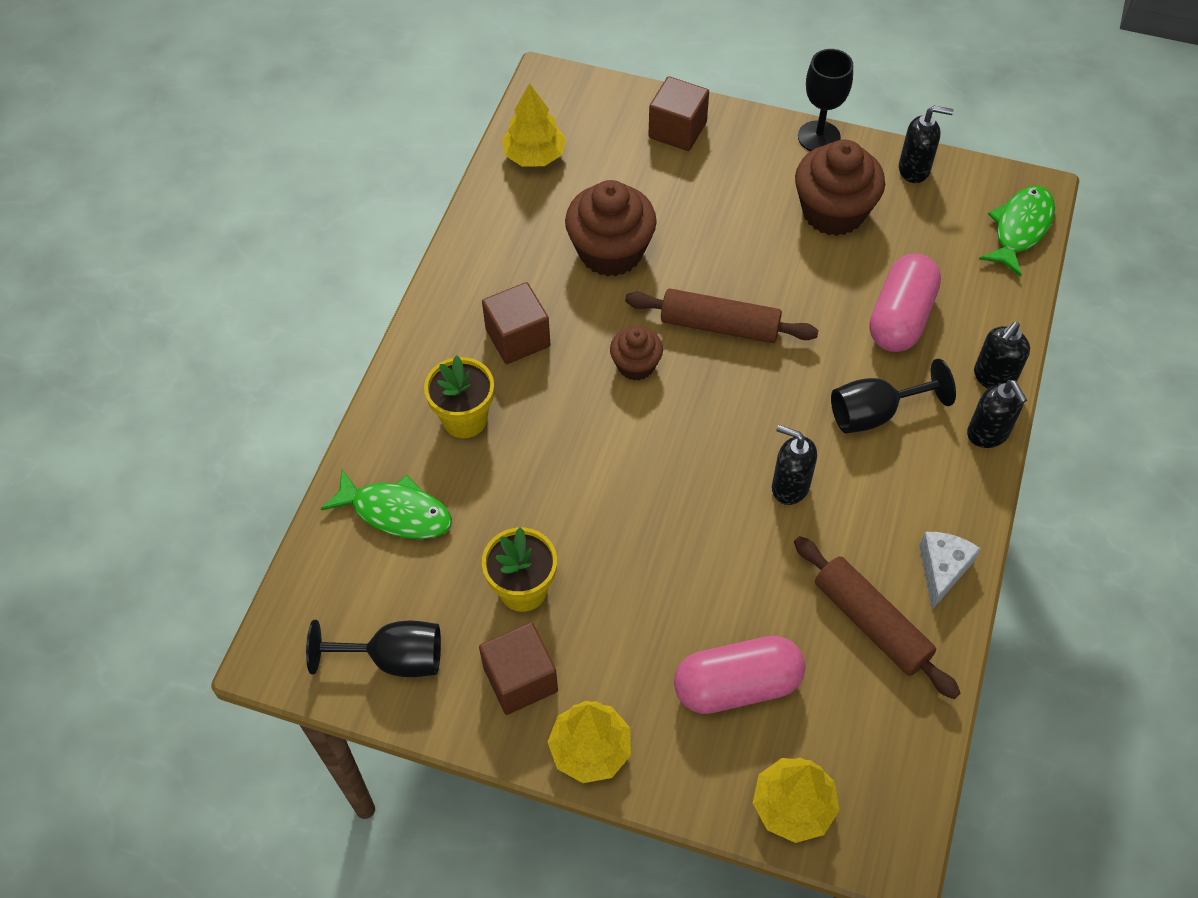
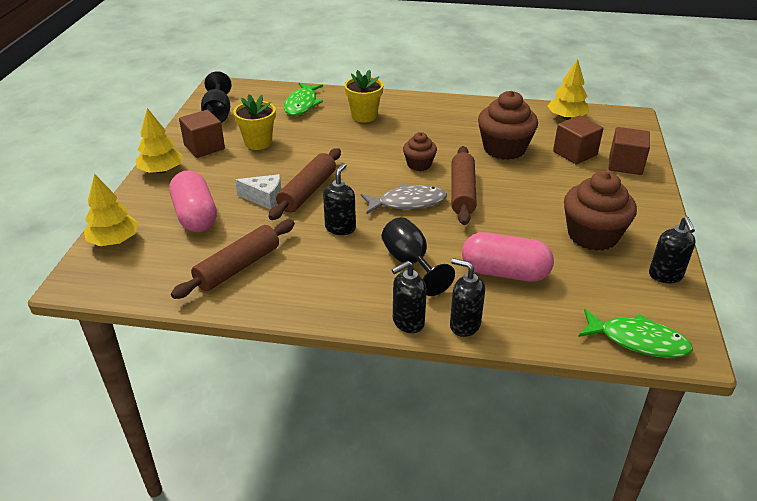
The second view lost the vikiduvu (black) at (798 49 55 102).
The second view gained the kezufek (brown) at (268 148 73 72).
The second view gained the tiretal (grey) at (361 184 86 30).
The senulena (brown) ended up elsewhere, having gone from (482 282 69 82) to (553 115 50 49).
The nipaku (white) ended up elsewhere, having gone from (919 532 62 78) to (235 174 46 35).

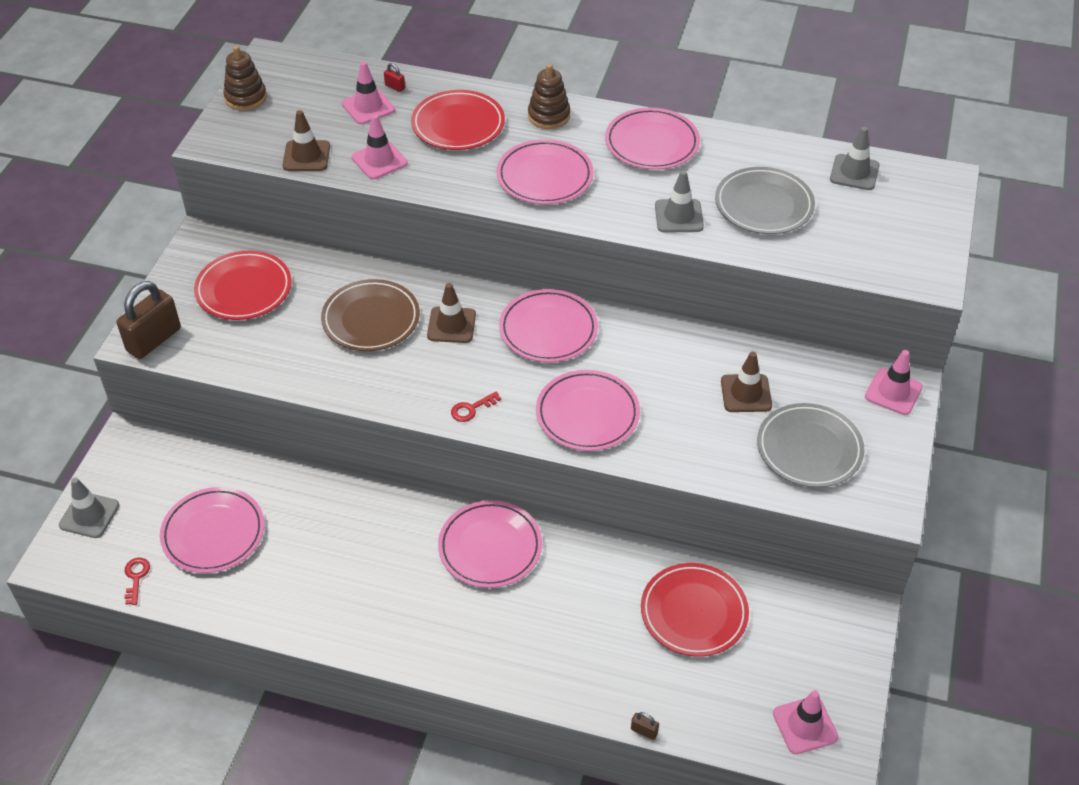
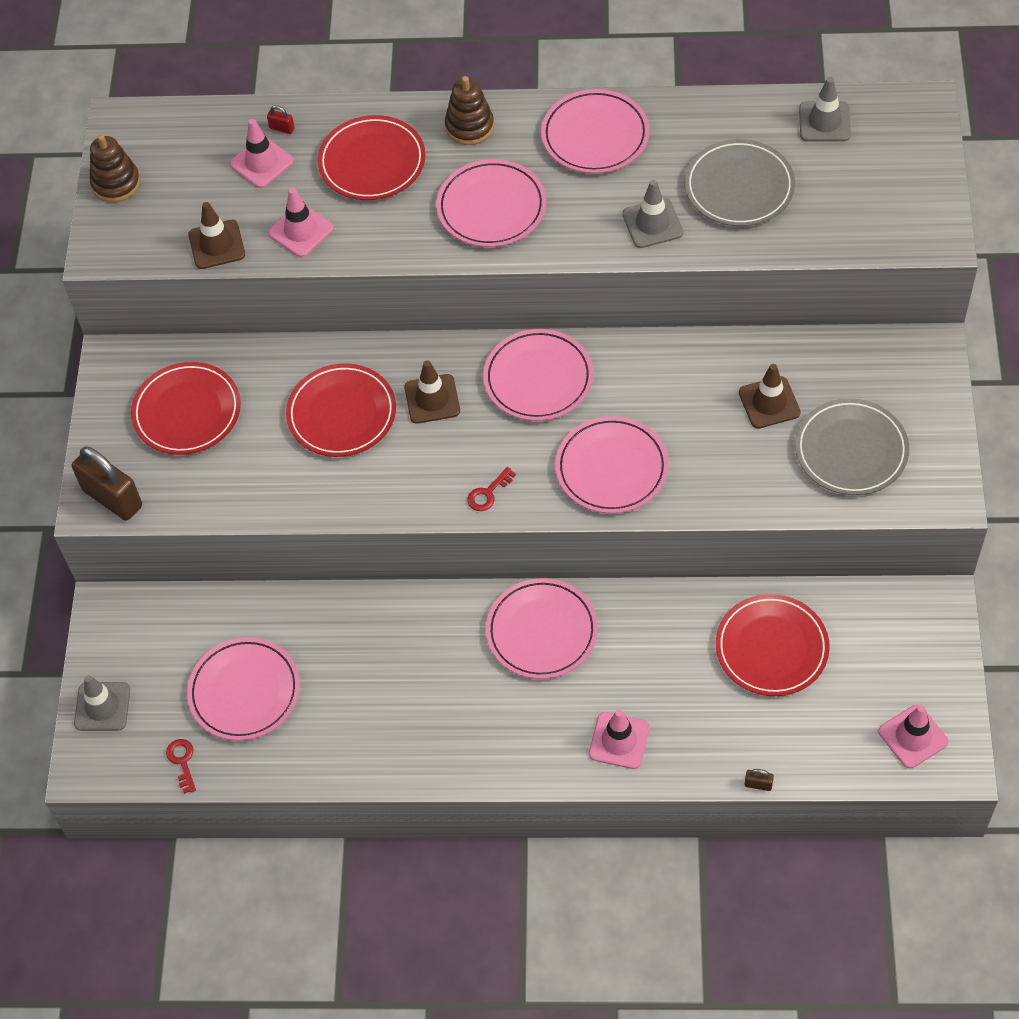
The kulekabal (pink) ended up elsewhere, having gone from (865 350 58 65) to (589 709 60 60).
What was the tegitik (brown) at (321 279 99 72) turned into the tegitik (red) at (286 363 110 94).
The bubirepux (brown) at (117 281 64 78) ended up facing another way, 75 degrees counterclockwise from before.

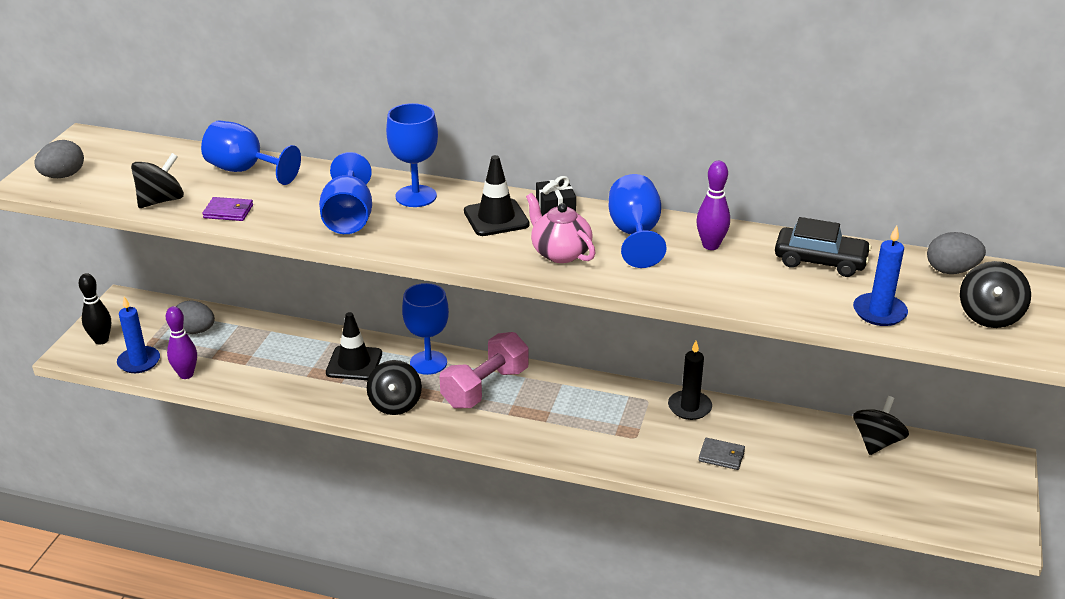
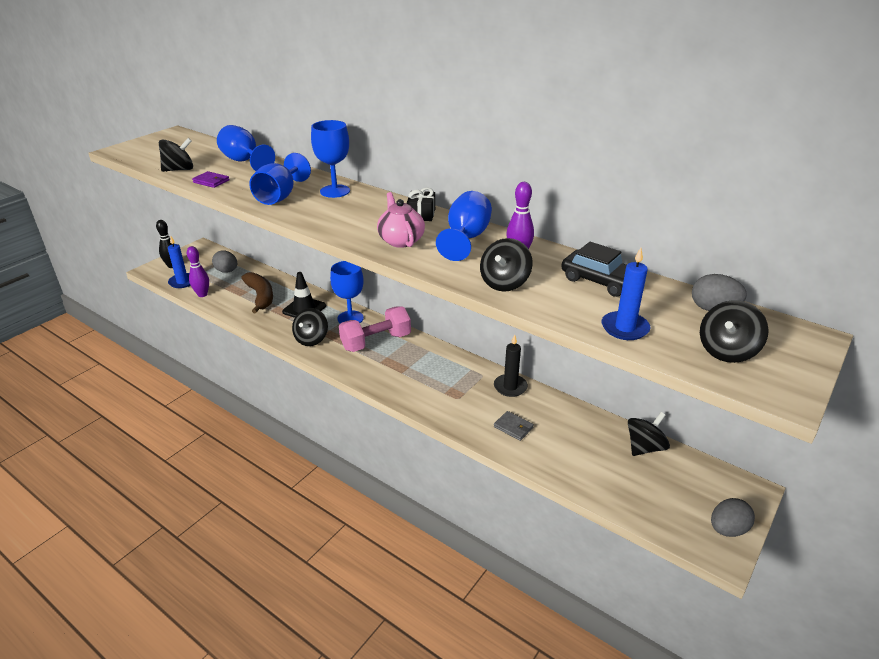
The second view lost the kulekabal (black) at (464 155 66 81).
The second view gained the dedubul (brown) at (241 272 32 42).
The second view gained the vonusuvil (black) at (480 238 53 54).
The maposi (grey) ended up elsewhere, having gone from (34 140 50 38) to (711 498 44 39).

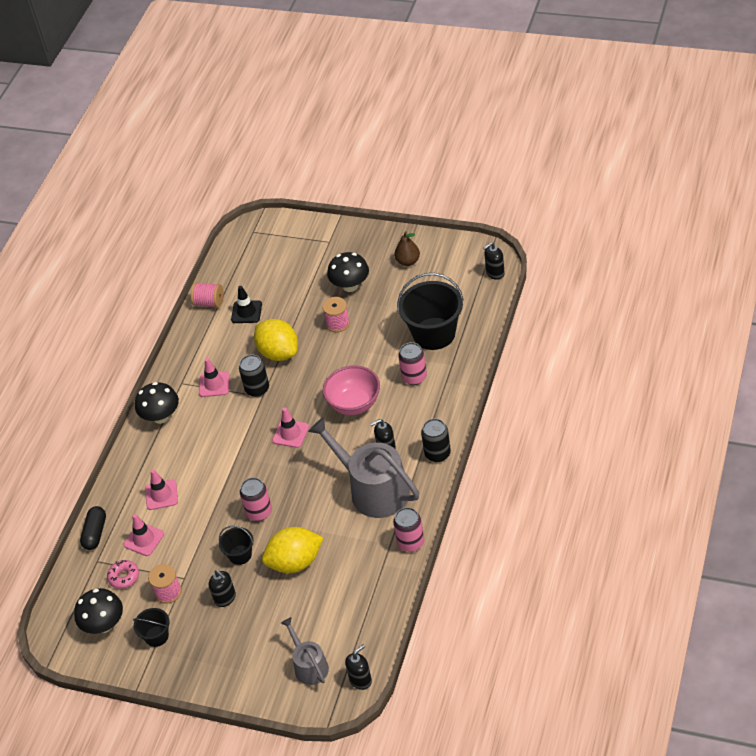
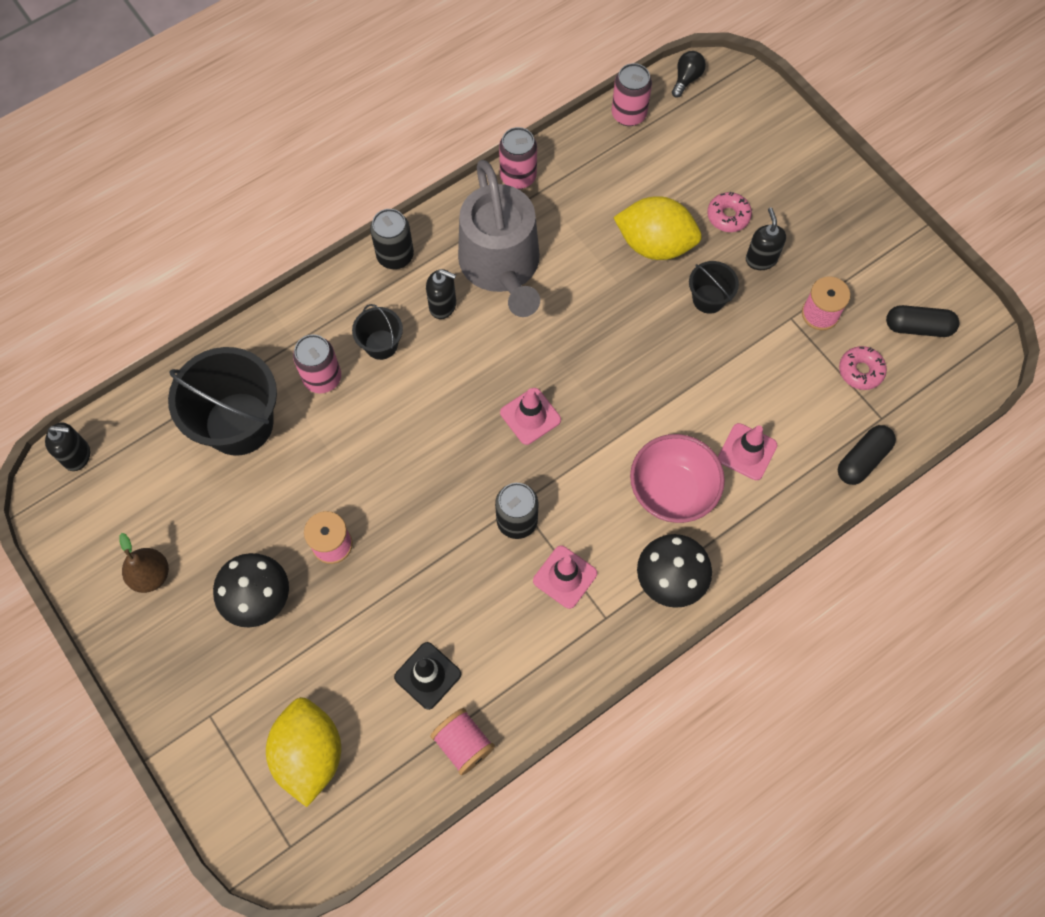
The second view lost the kulekabal (pink) at (124 514 40 42).
The second view lost the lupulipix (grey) at (281 617 48 68).
The second view gained the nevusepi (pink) at (707 191 45 41).
The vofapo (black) ended up elsewhere, having gone from (133 608 37 39) to (352 304 51 56).
The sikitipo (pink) ended up elsewhere, having gone from (240 478 32 43) to (612 63 40 63).
The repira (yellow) ended up elsewhere, having gone from (254 319 44 42) to (266 697 75 110).
The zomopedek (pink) ended up elsewhere, having gone from (323 366 57 49) to (630 434 95 89).
Where the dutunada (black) stood at (74 588 49 46), the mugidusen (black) came to stand at (886 305 73 32).
Where the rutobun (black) stood at (345 644 27 46), the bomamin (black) came to stand at (672 51 34 47).

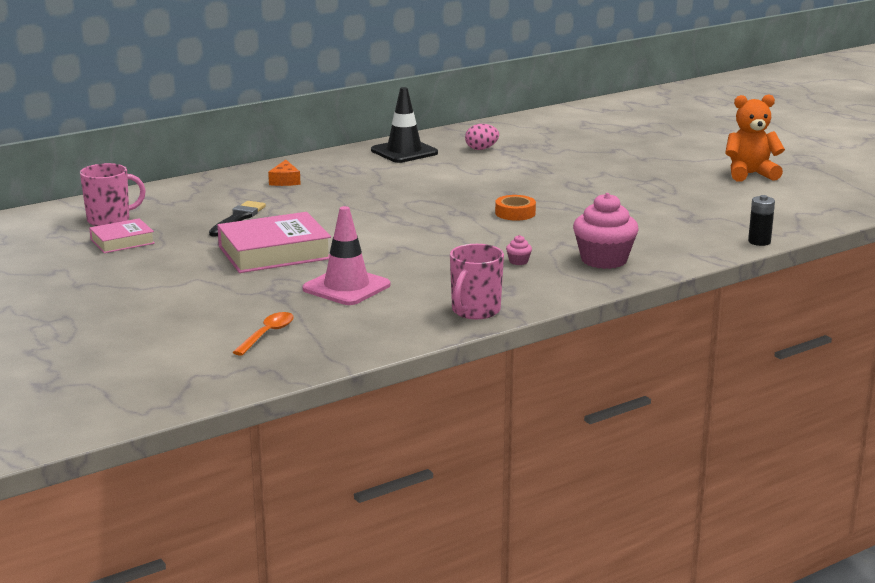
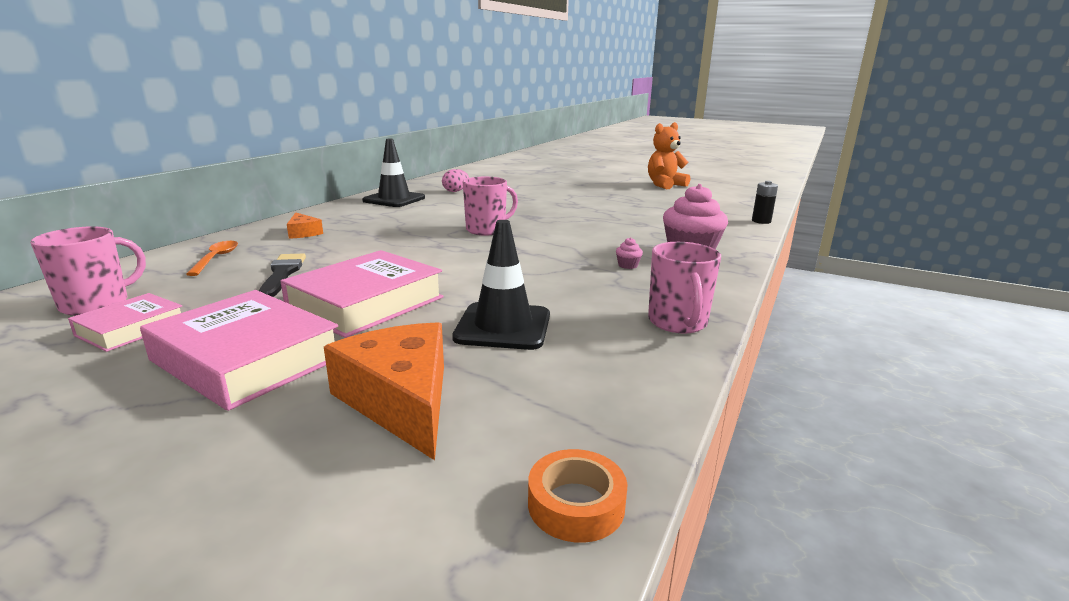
The second view gained the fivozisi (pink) at (140 290 198 121).
The second view gained the nipaku (orange) at (324 322 120 138).
The second view gained the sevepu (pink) at (463 177 55 59).
The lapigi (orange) ended up elsewhere, having gone from (233 312 61 44) to (186 241 52 35).
The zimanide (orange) ended up elsewhere, having gone from (495 195 41 26) to (528 449 99 94).
What was the kulekabal (pink) at (303 206 87 99) turned into the kulekabal (black) at (452 220 98 130).

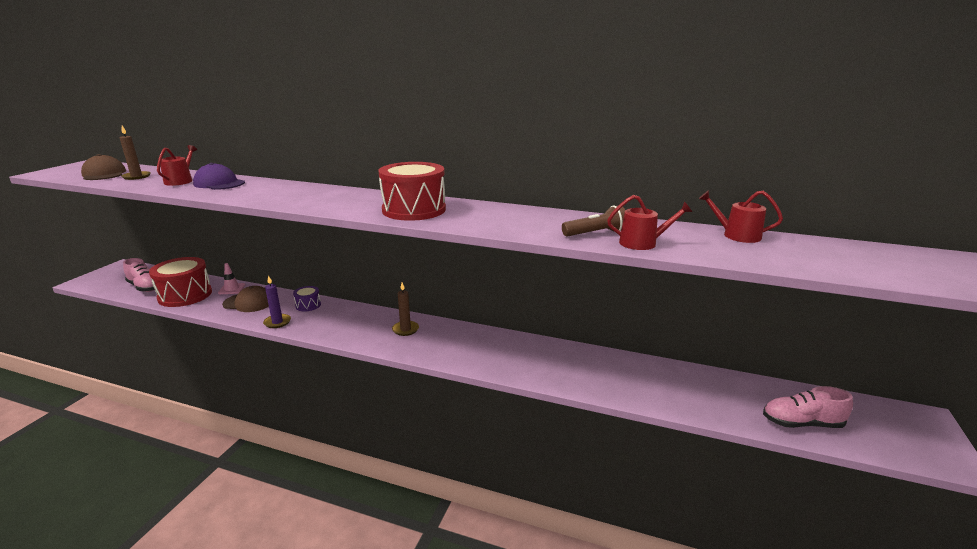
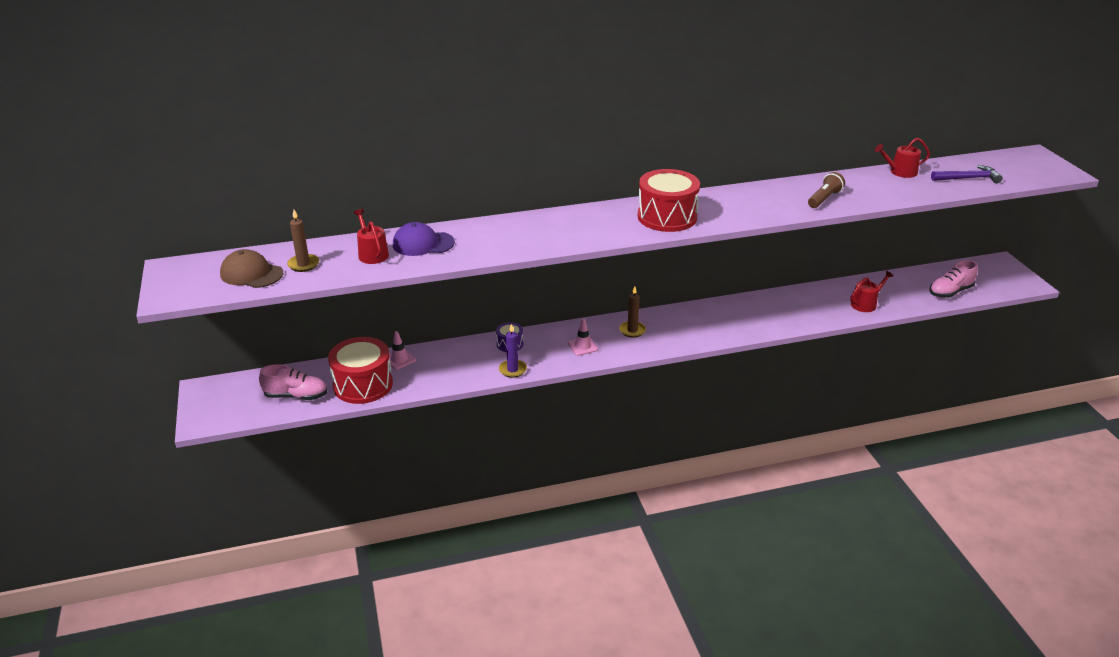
The second view lost the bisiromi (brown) at (222 286 47 26).
The second view gained the kulekabal (pink) at (568 318 30 38).
The second view gained the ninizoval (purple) at (931 165 72 18).
The lupulipix (red) ended up elsewhere, having gone from (607 195 85 55) to (850 271 44 41).

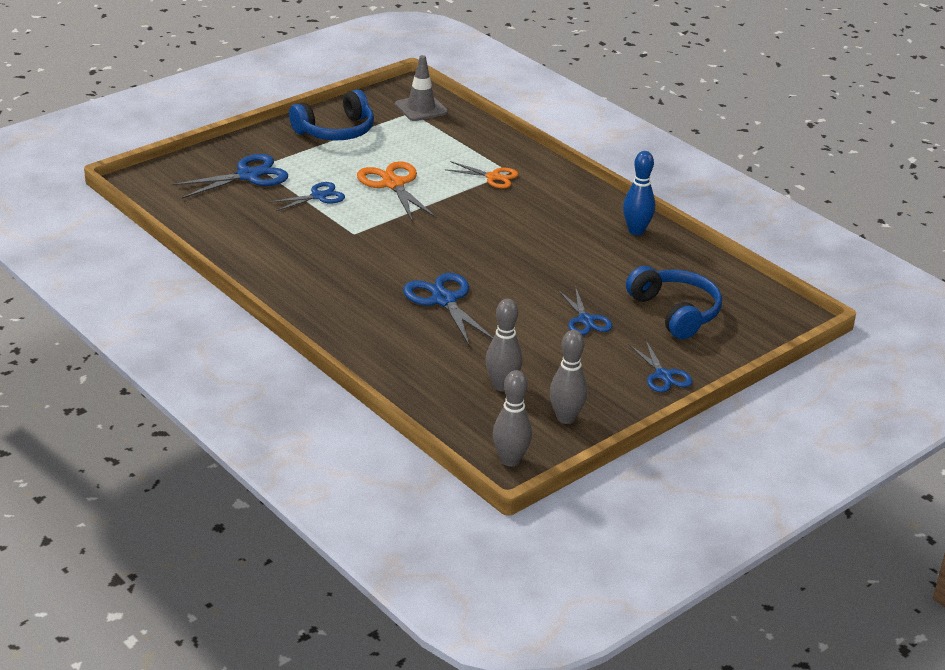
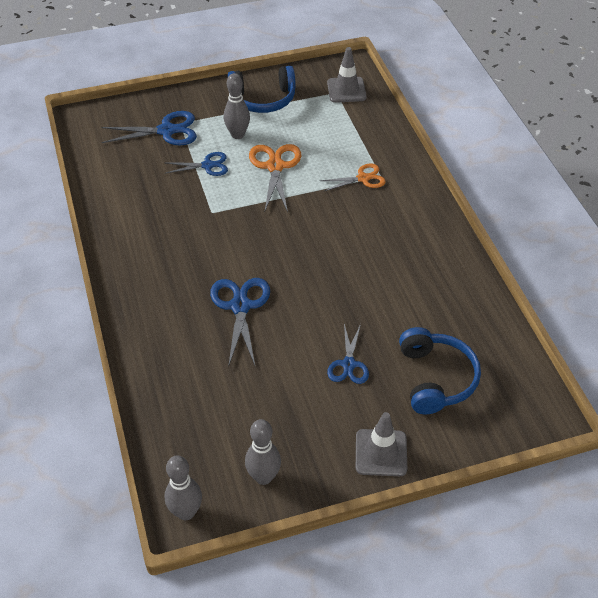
The second view lost the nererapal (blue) at (623 151 32 84).
The nererapal (grey) ended up elsewhere, having gone from (485 299 38 93) to (224 73 26 66).
Where the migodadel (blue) stood at (629 341 64 51), the kulekabal (grey) came to stand at (356 412 51 64).
The migodadel (orange) at (445 161 73 28) ended up facing another way, 60 degrees counterclockwise from before.

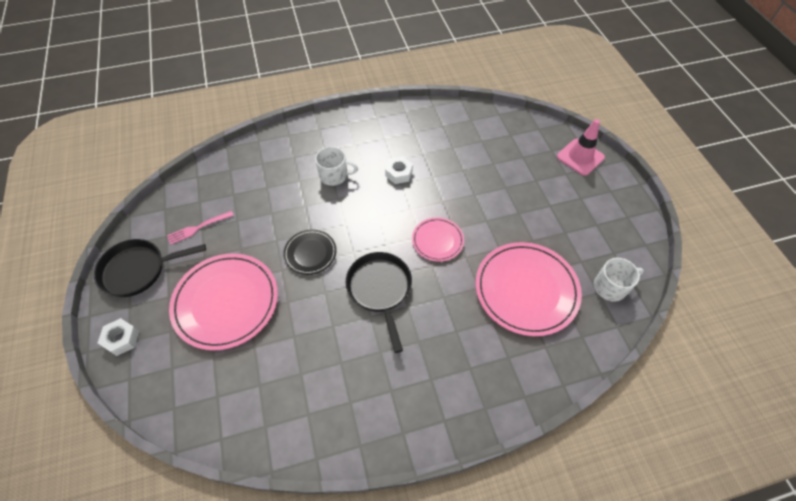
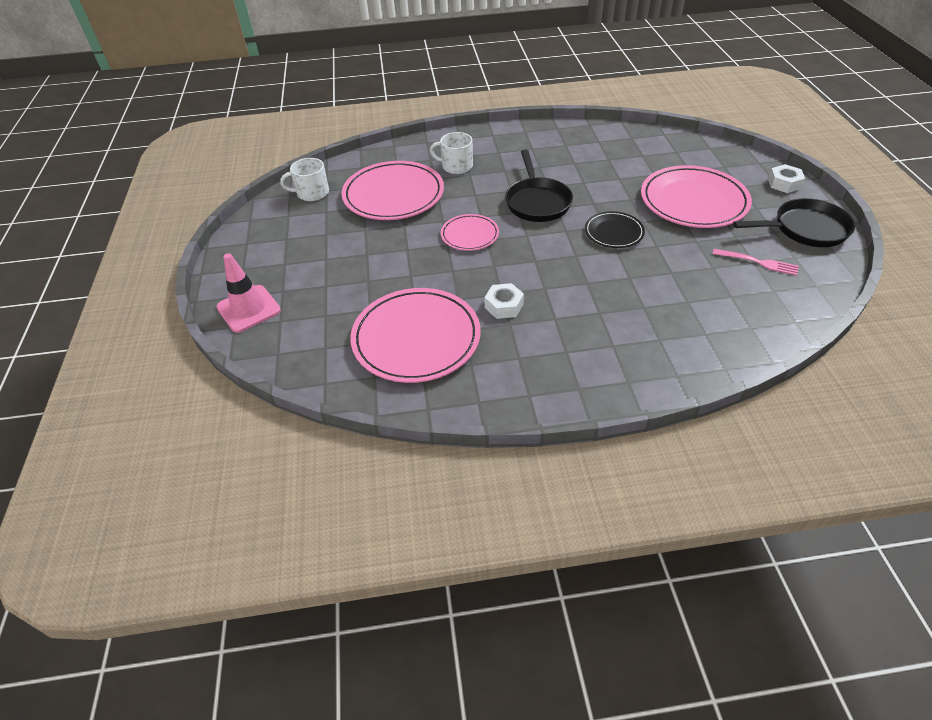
The second view gained the tegitik (pink) at (350 288 131 95).
The sevepu (white) ended up elsewhere, having gone from (315 146 43 40) to (430 132 43 42).
The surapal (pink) at (167 211 67 34) ended up facing another way, 45 degrees clockwise from before.

